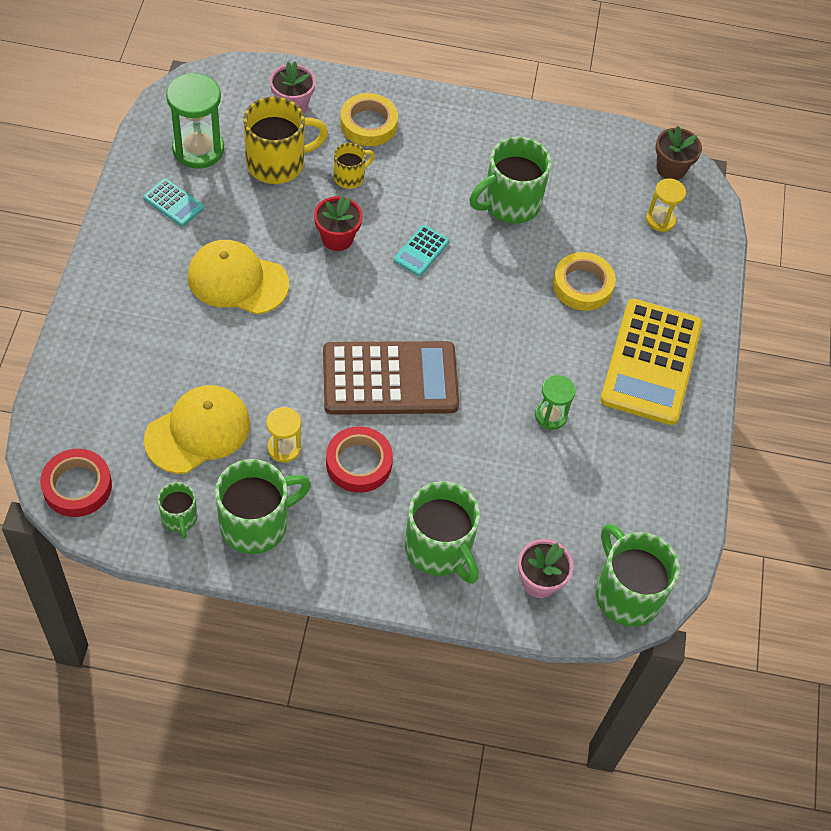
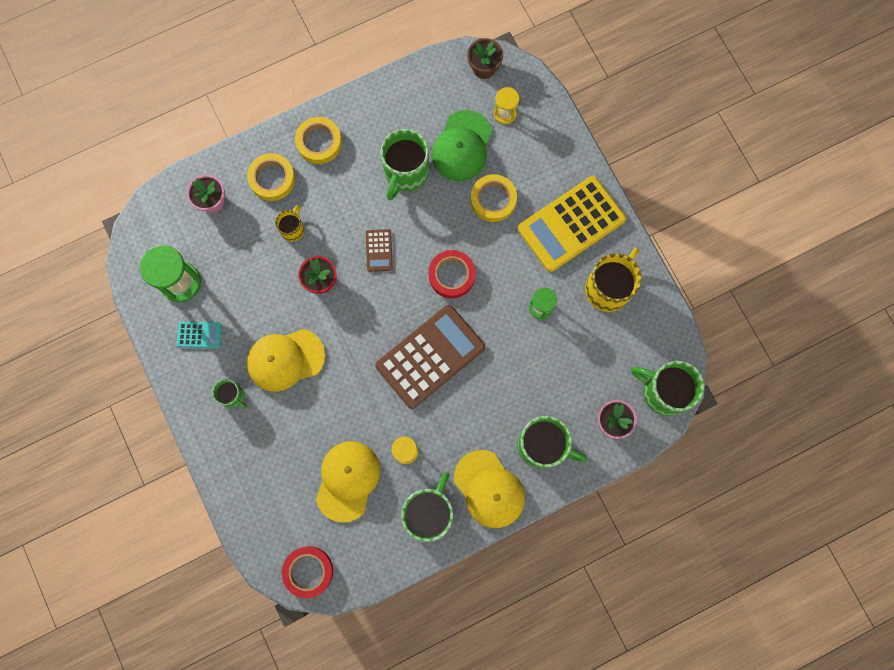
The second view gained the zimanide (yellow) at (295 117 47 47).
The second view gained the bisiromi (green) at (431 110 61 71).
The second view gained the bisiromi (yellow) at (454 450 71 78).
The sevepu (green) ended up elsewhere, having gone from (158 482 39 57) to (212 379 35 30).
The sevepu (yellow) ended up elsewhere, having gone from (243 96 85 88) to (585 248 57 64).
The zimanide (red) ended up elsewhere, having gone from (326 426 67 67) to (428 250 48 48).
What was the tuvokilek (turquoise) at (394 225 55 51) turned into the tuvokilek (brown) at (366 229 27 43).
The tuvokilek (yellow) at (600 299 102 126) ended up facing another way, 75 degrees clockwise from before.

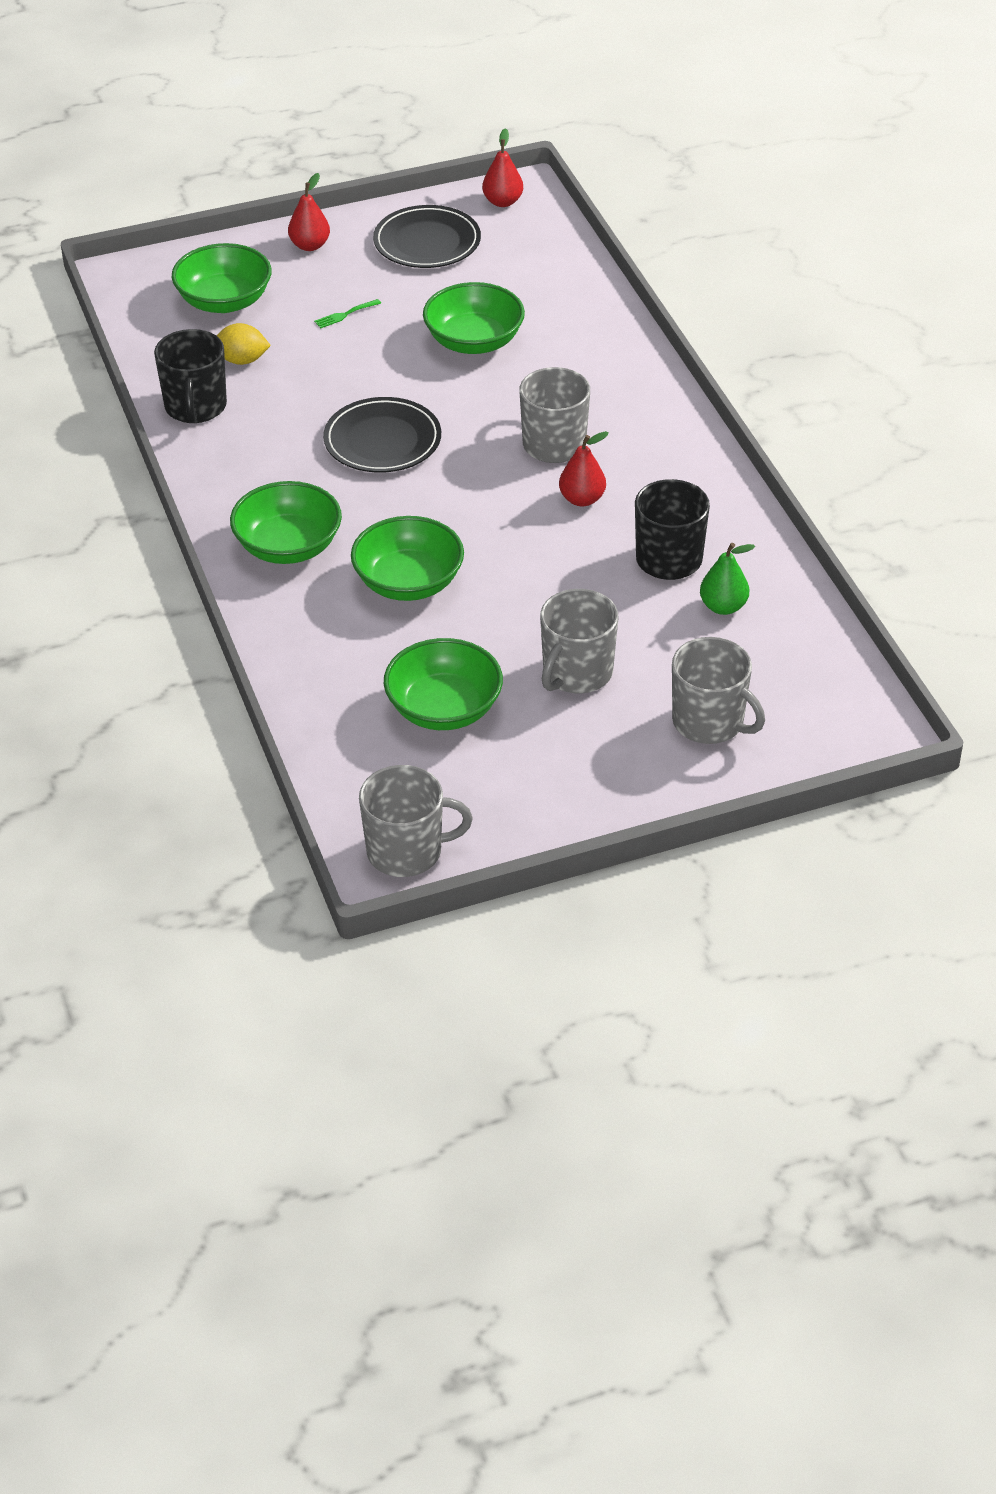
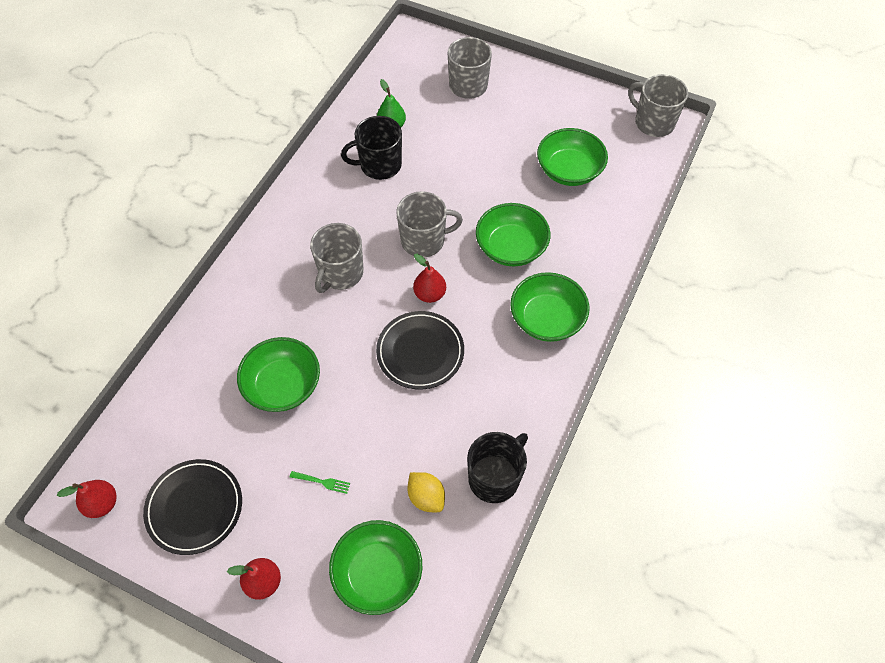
The sevepu (grey) ended up elsewhere, having gone from (540 589 78 105) to (396 191 67 66).
The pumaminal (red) ended up elsewhere, having gone from (559 431 50 75) to (413 254 33 49).

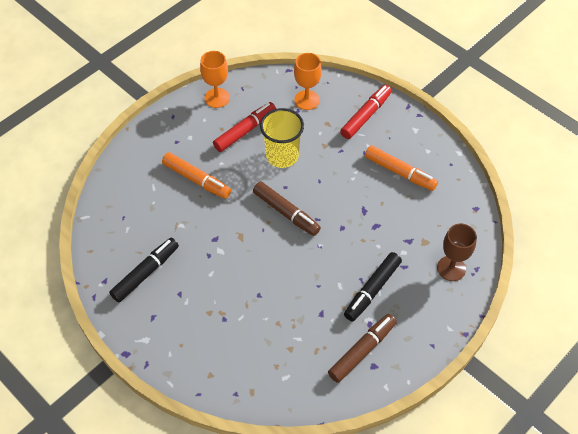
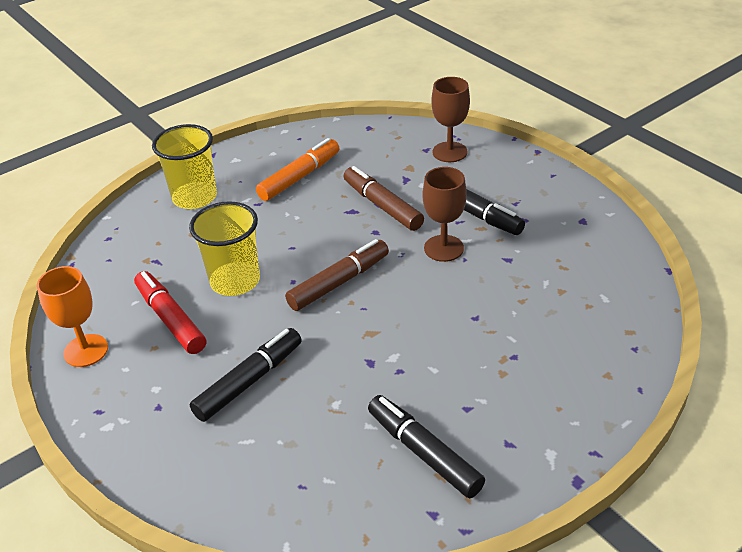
The second view lost the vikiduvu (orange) at (294 53 28 57).
The second view gained the vikiduvu (brown) at (422 167 45 95).
The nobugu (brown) ended up elsewhere, having gone from (328 314 69 69) to (344 166 80 65).
Where the nobugu (red) stood at (340 85 52 54), the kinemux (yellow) came to stand at (152 124 65 85).
What was the nobugu (orange) at (162 152 69 47) turned into the nobugu (black) at (190 328 112 94).

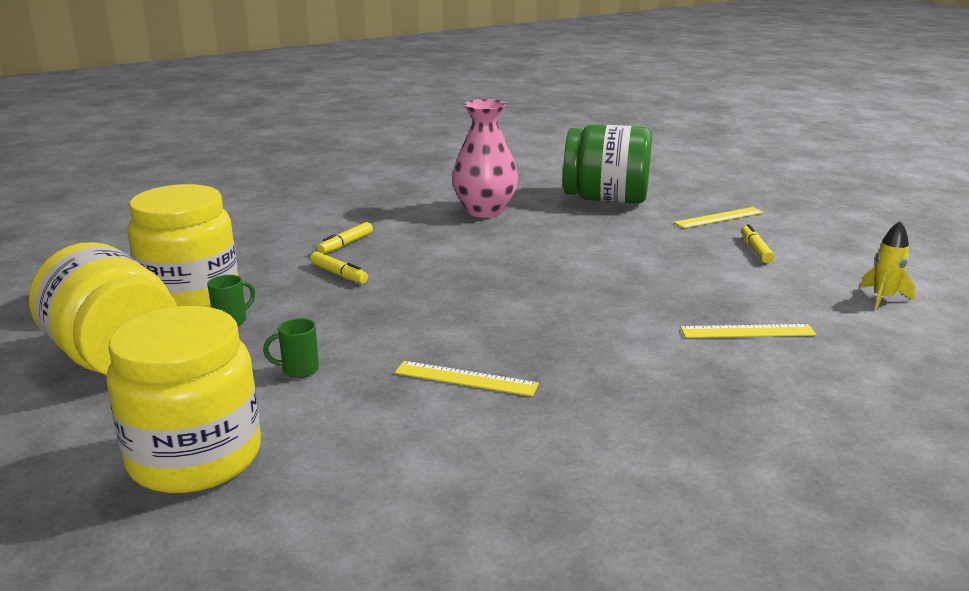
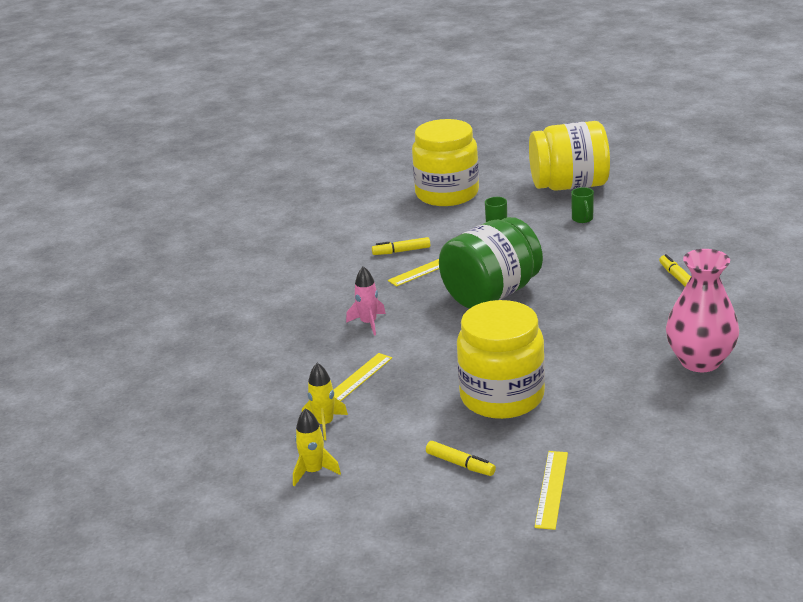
The second view gained the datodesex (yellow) at (302 363 46 77).
The second view gained the datodesex (pink) at (346 266 40 69).
The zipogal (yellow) ended up elsewhere, having gone from (127 184 111 123) to (457 300 88 119).
The nobugu (yellow) ended up elsewhere, having gone from (310 251 58 33) to (372 237 58 18).
The zipogal (green) ended up elsewhere, having gone from (563 124 89 79) to (439 217 104 92).

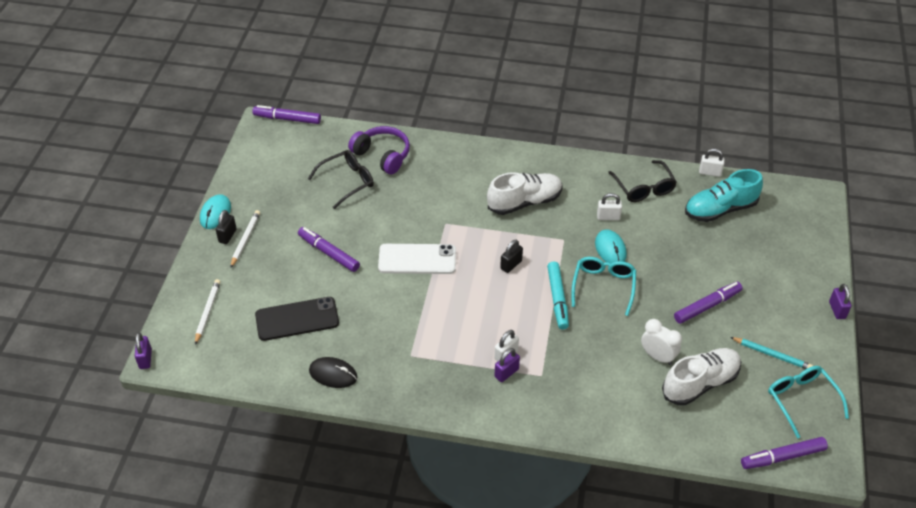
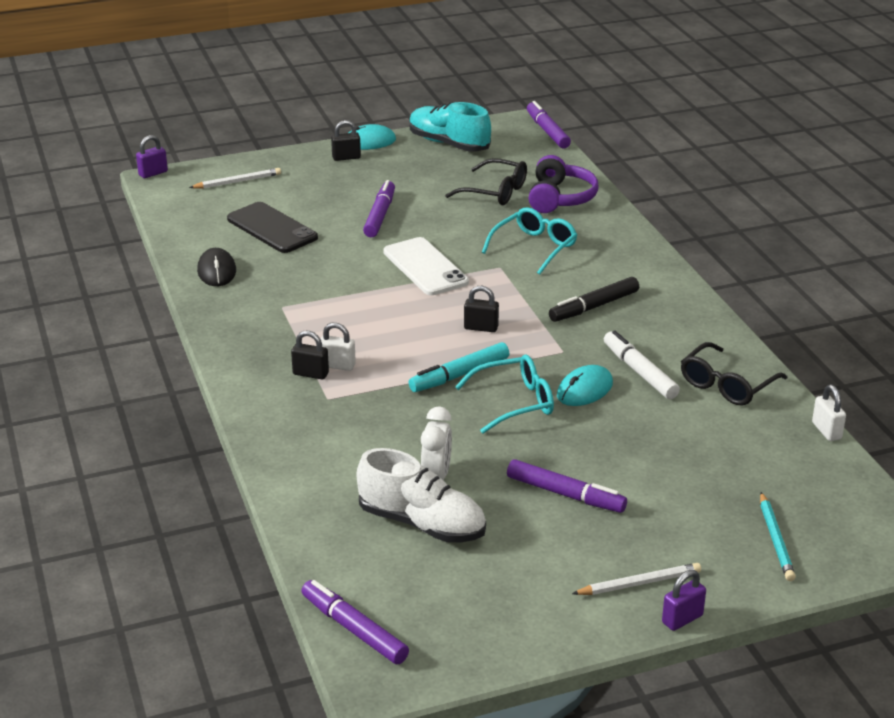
The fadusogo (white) ended up elsewhere, having gone from (230 210 30 58) to (572 563 129 32).
The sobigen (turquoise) ended up elsewhere, having gone from (685 169 78 53) to (410 102 81 50).
The fadusogo (turquoise) ended up elsewhere, having gone from (730 337 83 32) to (760 492 36 89).
The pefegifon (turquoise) ended up elsewhere, having gone from (768 366 81 73) to (482 207 95 68).
Where the sobigen (white) stood at (487 172 75 43), the nobugu (black) came to stand at (549 277 90 45).
Where the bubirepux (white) stood at (597 193 25 27), the nobugu (white) came to stand at (604 330 76 69).
What was the bubirepux (purple) at (494 348 26 34) turned into the bubirepux (black) at (291 331 38 48).

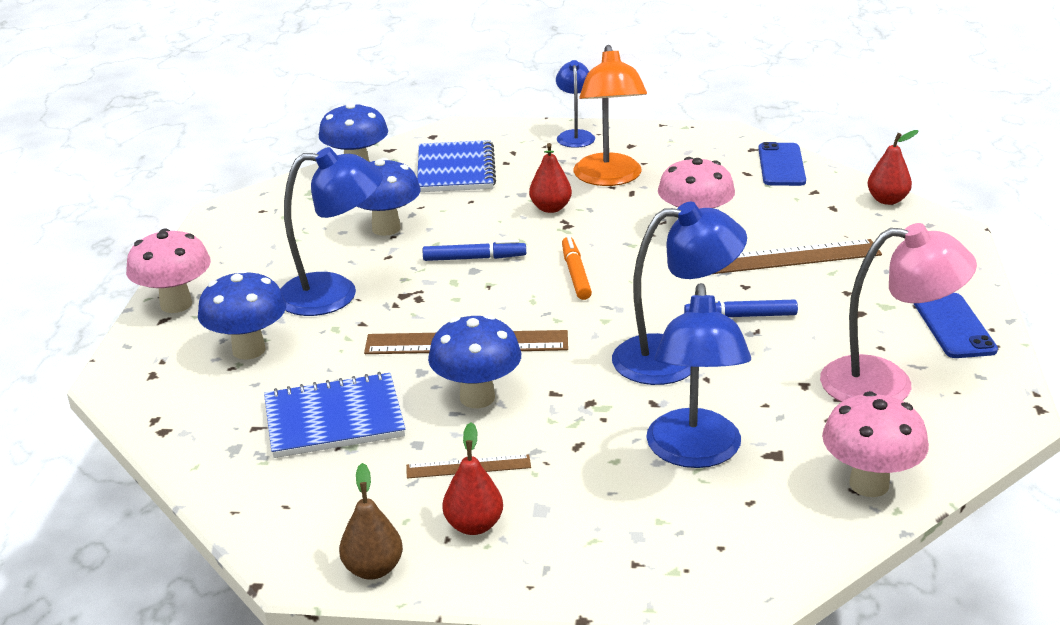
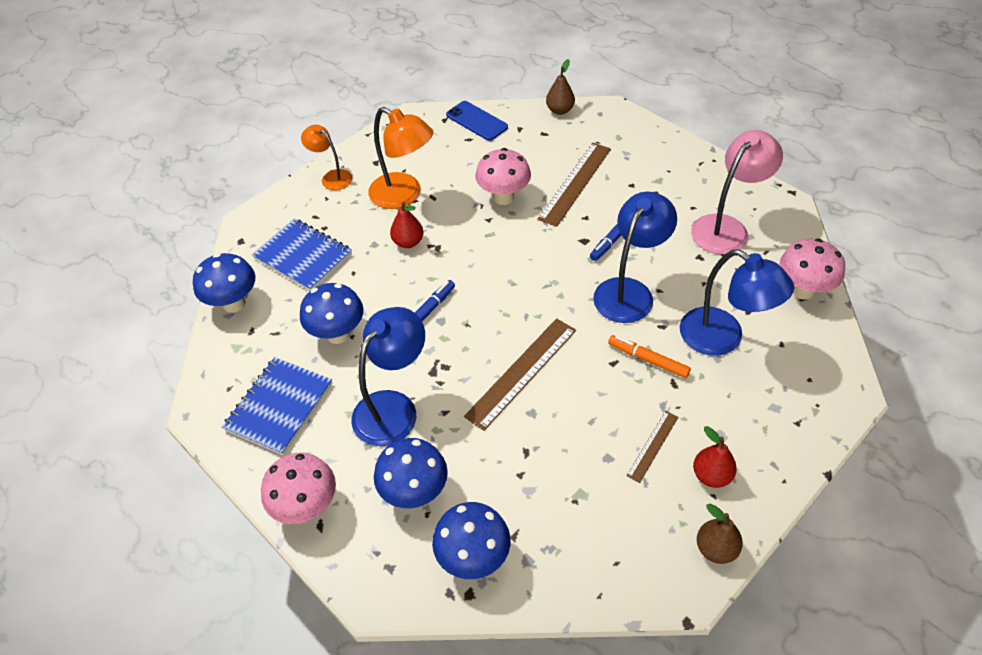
The second view lost the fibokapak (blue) at (914 293 84 65).
The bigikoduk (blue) ended up elsewhere, having gone from (264 372 141 86) to (222 357 111 98).
The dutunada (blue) ended up elsewhere, having gone from (428 315 93 93) to (432 502 78 77).
The nobugu (orange) ended up elsewhere, having gone from (562 236 30 64) to (608 335 83 43).
What was the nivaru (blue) at (556 60 39 88) turned into the nivaru (orange) at (301 125 51 65).
What was the pumaminal (red) at (868 130 50 75) turned into the pumaminal (brown) at (546 59 29 56).

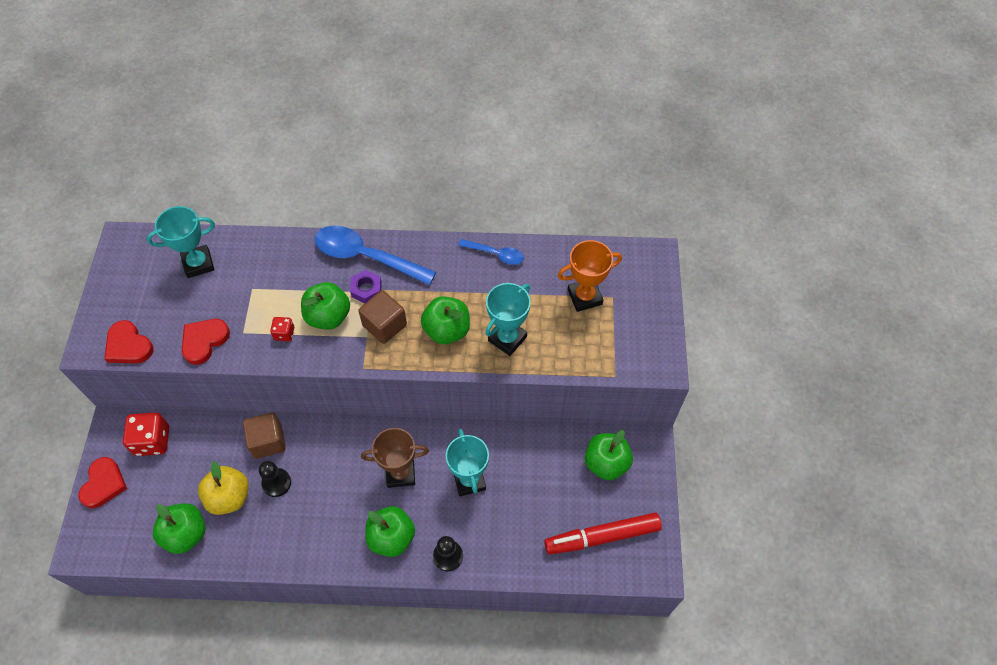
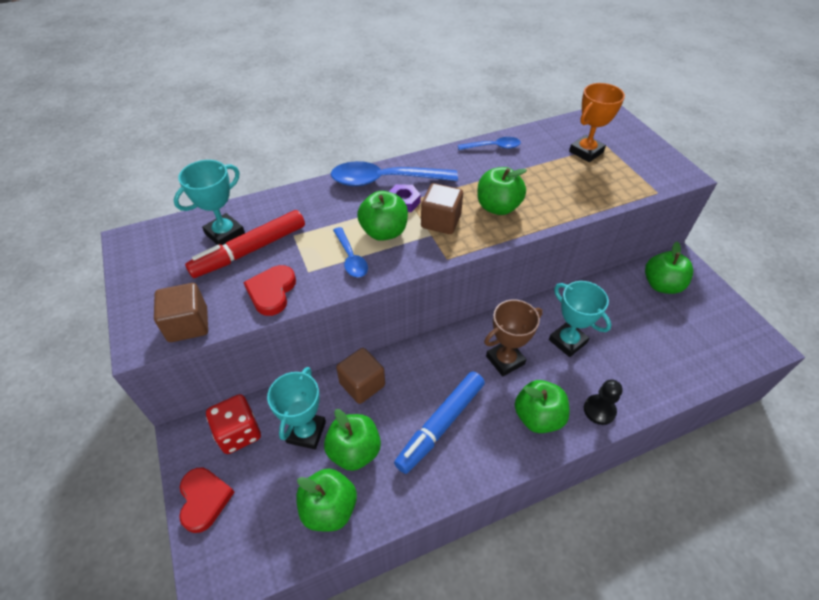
The second view lost the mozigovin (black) at (259 461 32 36).
The second view gained the nobugu (blue) at (394 372 91 102).
The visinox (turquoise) ended up elsewhere, having gone from (485 283 46 73) to (267 367 59 83).
The nobugu (red) ended up elsewhere, having gone from (544 512 118 43) to (185 210 120 68).
Where the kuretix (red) stood at (104 320 50 43), the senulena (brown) came to stand at (154 283 54 59).
Where the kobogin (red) stood at (270 317 24 24), the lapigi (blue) came to stand at (333 227 35 50).
What was the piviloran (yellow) at (198 461 51 54) turned into the piviloran (green) at (324 409 57 62).

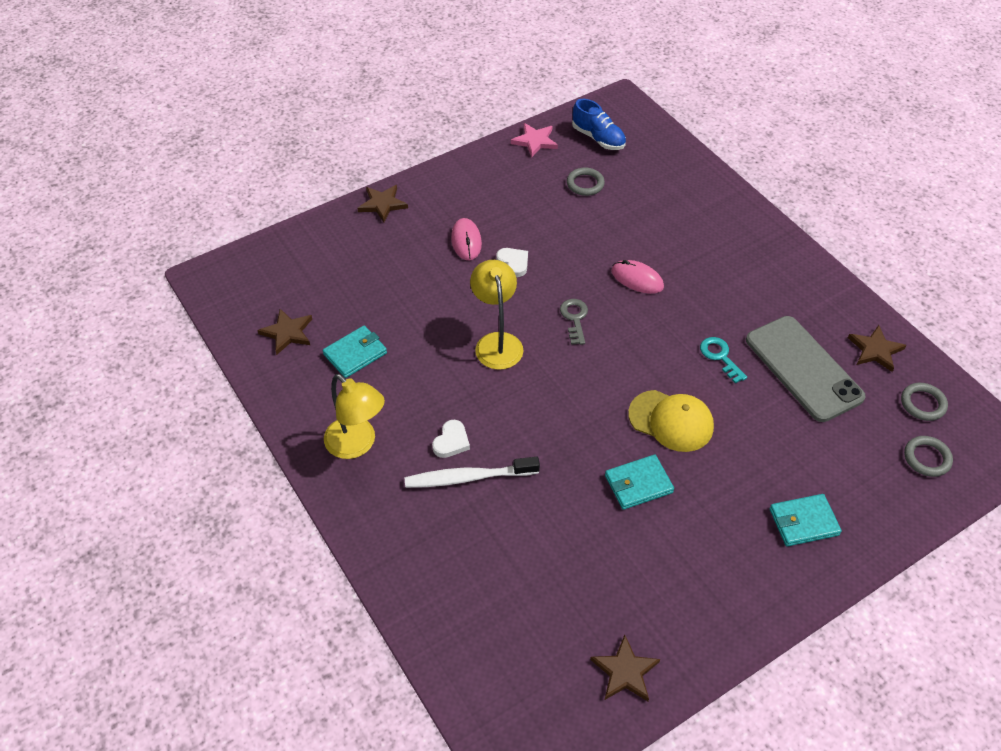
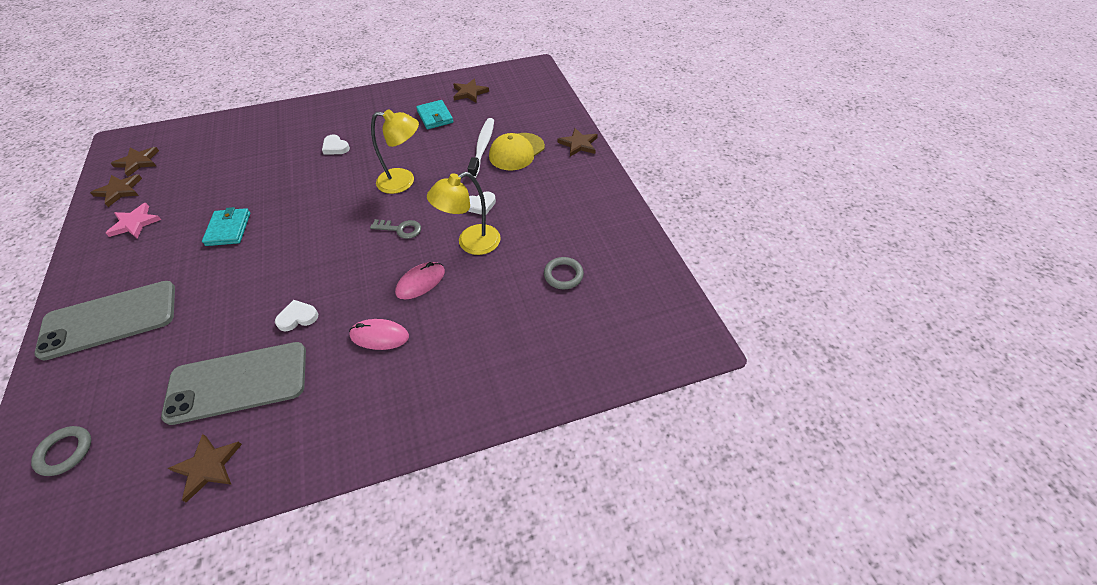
The second view lost the sobigen (blue) at (572 99 54 51).
The second view lost the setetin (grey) at (901 383 47 38).
The second view gained the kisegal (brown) at (111 147 48 30).
The nivaru (yellow) ended up elsewhere, having gone from (324 374 61 85) to (427 172 74 83).
The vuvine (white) ended up elsewhere, having gone from (404 457 136 31) to (468 118 26 60).
The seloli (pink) ended up elsewhere, having gone from (451 218 31 42) to (349 319 60 31).
The kisegal (pink) ended up elsewhere, having gone from (511 123 47 35) to (106 203 55 35).
The bisiromi (yellow) ended up elsewhere, having gone from (628 390 86 62) to (489 133 56 37).
Where the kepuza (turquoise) stood at (700 337 47 47), the kuretix (white) came to stand at (275 300 43 31).
Where the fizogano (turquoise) stood at (769 494 73 53), the fibokapak (grey) came to stand at (35 281 140 79).

